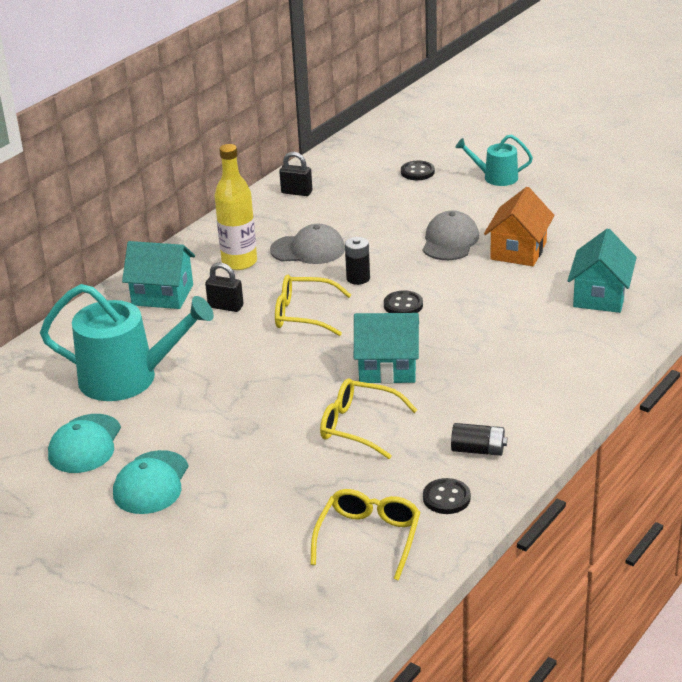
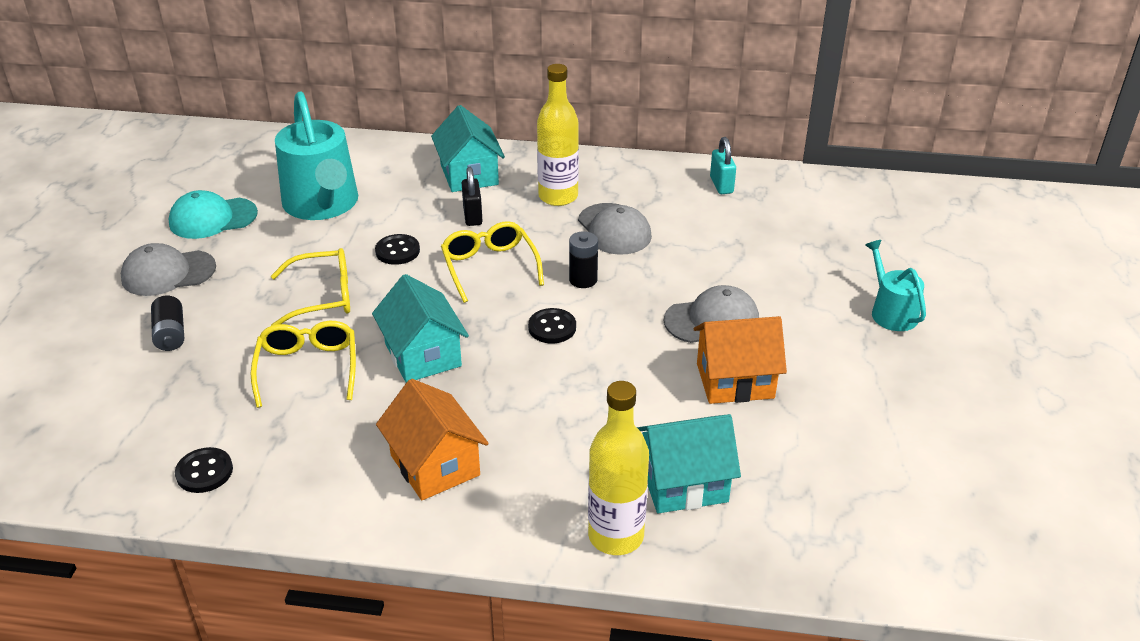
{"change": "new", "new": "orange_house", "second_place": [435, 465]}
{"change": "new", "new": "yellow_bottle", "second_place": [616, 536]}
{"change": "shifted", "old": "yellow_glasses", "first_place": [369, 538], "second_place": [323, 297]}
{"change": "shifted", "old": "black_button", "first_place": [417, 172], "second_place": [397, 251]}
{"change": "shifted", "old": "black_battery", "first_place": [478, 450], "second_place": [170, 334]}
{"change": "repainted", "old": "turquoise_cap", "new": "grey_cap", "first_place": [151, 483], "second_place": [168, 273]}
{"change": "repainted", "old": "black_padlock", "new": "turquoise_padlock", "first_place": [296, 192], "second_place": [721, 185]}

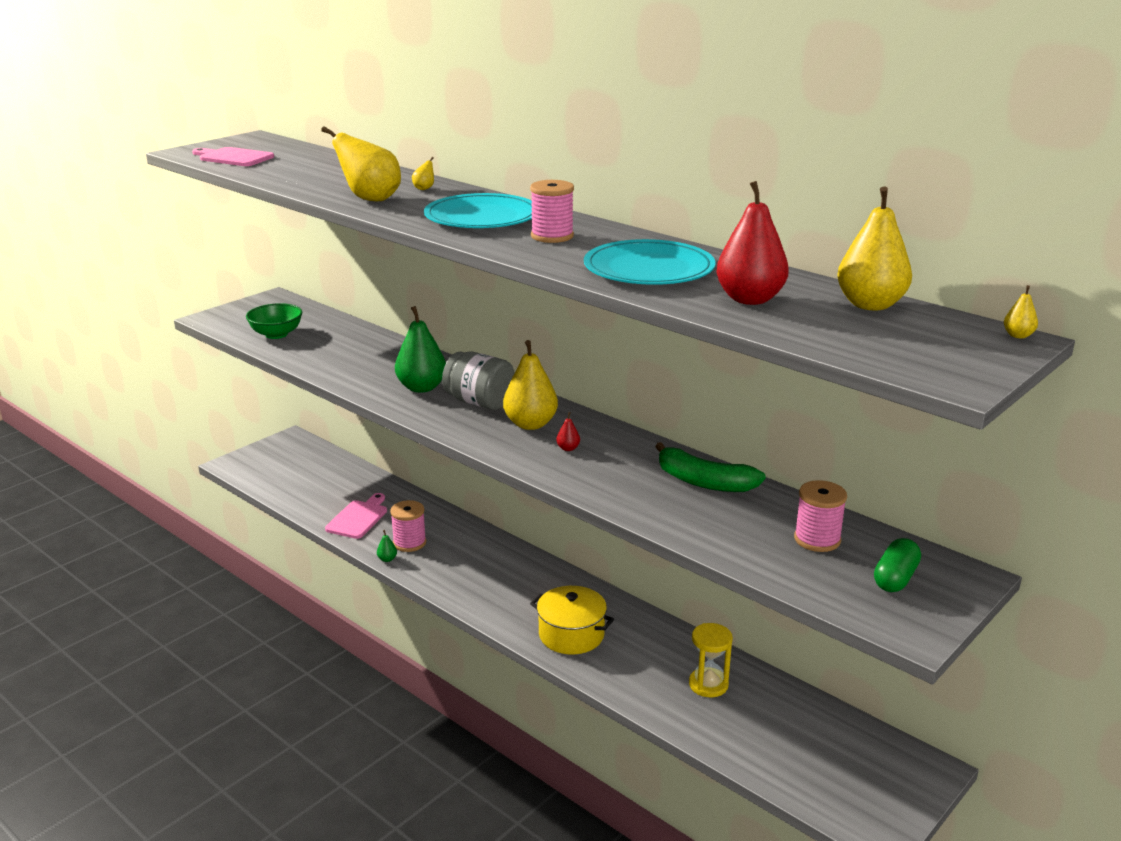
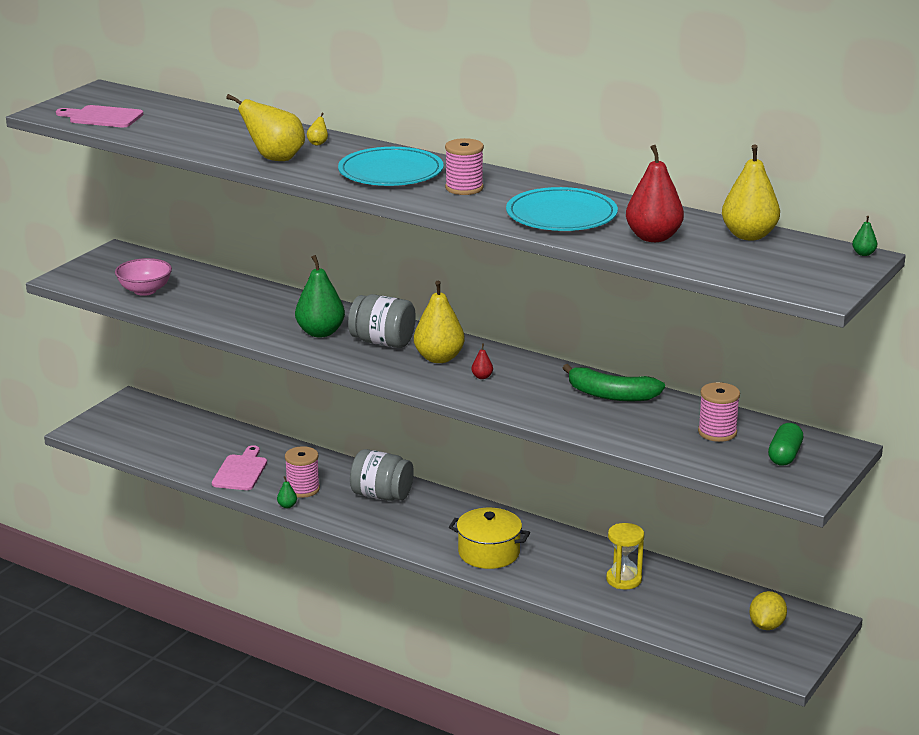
{"change": "new", "new": "grey_jar", "second_place": [382, 495]}
{"change": "new", "new": "yellow_lemon", "second_place": [766, 626]}
{"change": "repainted", "old": "green_bowl", "new": "pink_bowl", "first_place": [276, 334], "second_place": [145, 290]}
{"change": "repainted", "old": "yellow_pear", "new": "green_pear", "first_place": [1018, 335], "second_place": [863, 254]}

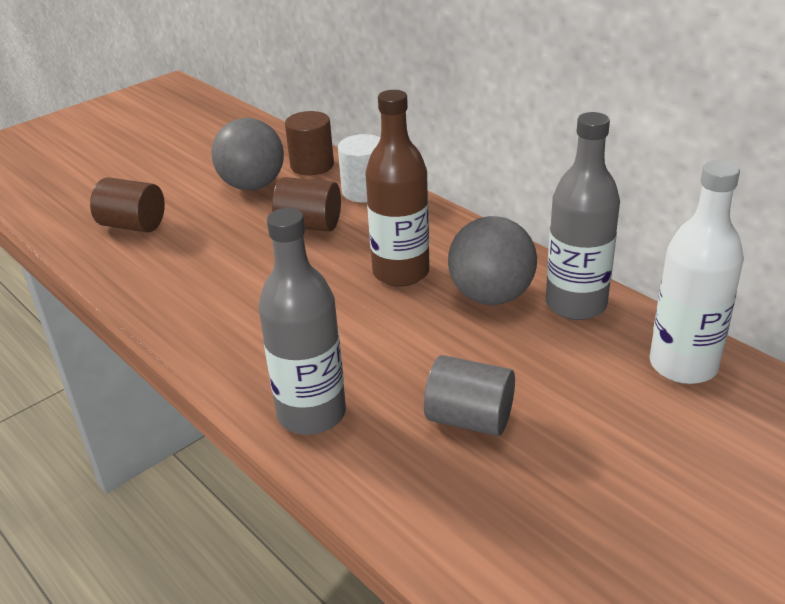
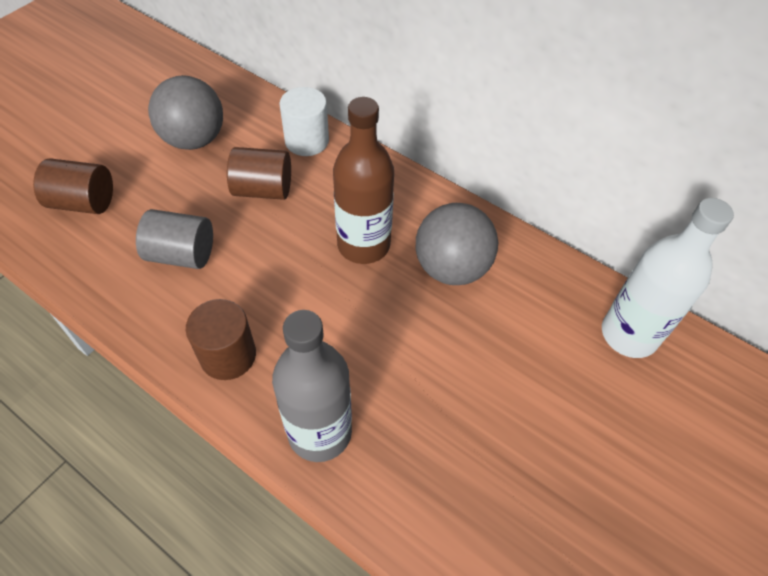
{"change": "gone", "old": "grey_bottle", "first_place": [576, 304]}
{"change": "shifted", "old": "brown_cylinder", "first_place": [312, 165], "second_place": [228, 355]}
{"change": "shifted", "old": "grey_cylinder", "first_place": [469, 419], "second_place": [181, 254]}

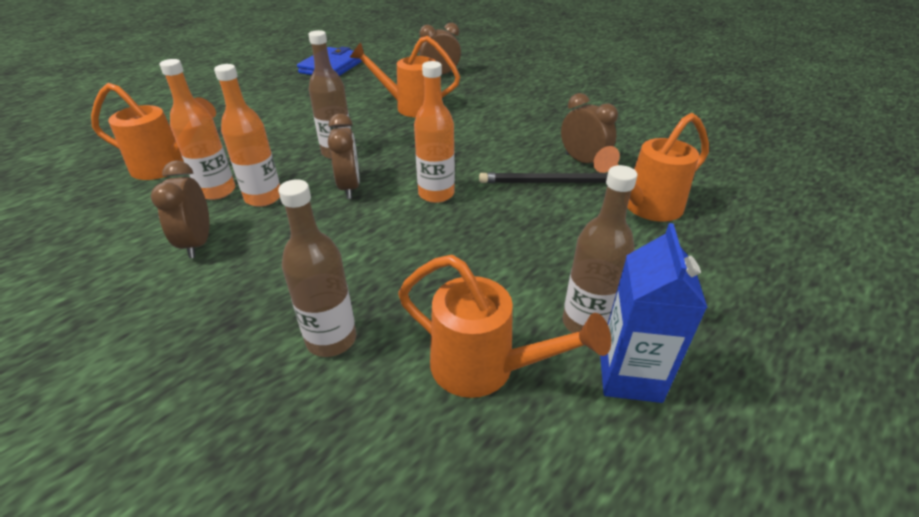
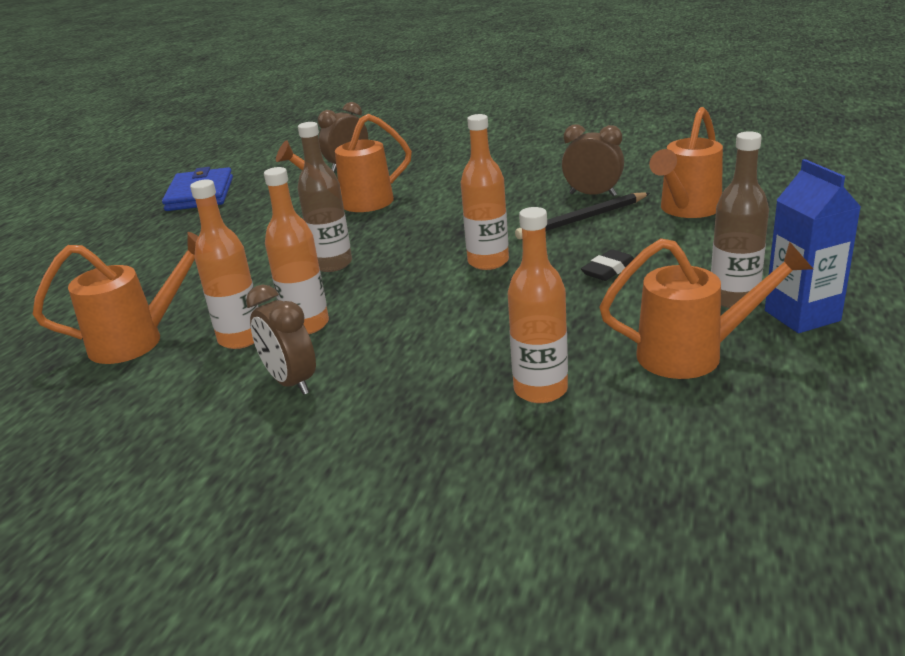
{"change": "gone", "old": "brown_clock", "first_place": [349, 187]}
{"change": "new", "new": "black_eraser", "second_place": [608, 270]}
{"change": "repainted", "old": "brown_bottle", "new": "orange_bottle", "first_place": [331, 339], "second_place": [540, 390]}

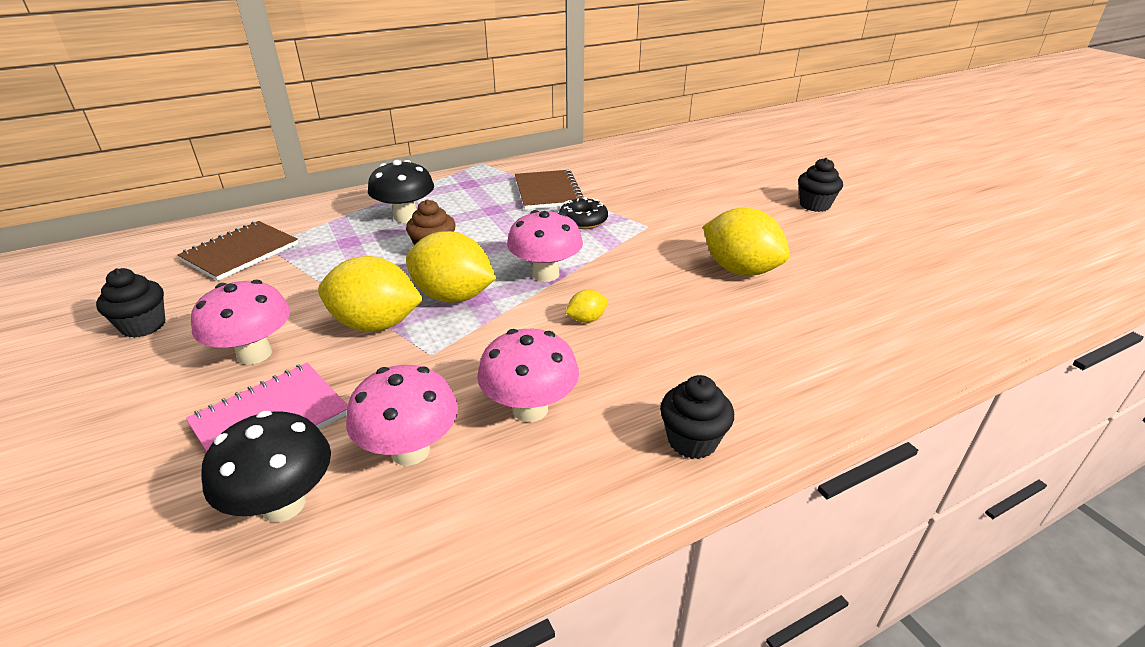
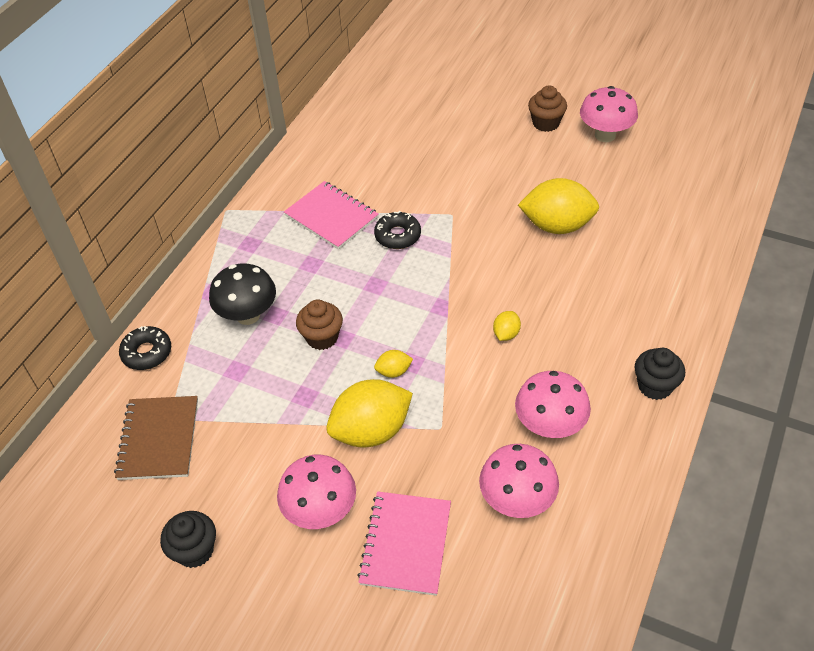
{"change": "gone", "old": "black_mushroom", "first_place": [283, 504]}
{"change": "new", "new": "black_donut", "second_place": [147, 353]}
{"change": "shifted", "old": "pink_mushroom", "first_place": [545, 274], "second_place": [605, 135]}
{"change": "repainted", "old": "brown_notebook", "new": "pink_notebook", "first_place": [547, 192], "second_place": [331, 217]}
{"change": "repainted", "old": "black_cupcake", "new": "brown_cupcake", "first_place": [814, 205], "second_place": [545, 123]}
{"change": "scaled", "old": "yellow_lemon", "first_place": [453, 296], "second_place": [393, 371], "factor": 0.45}

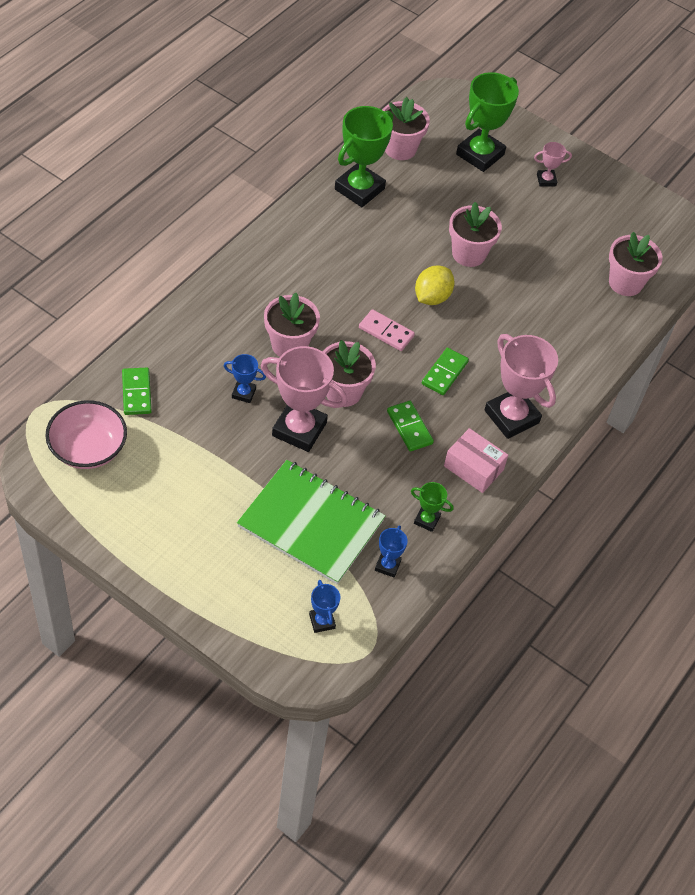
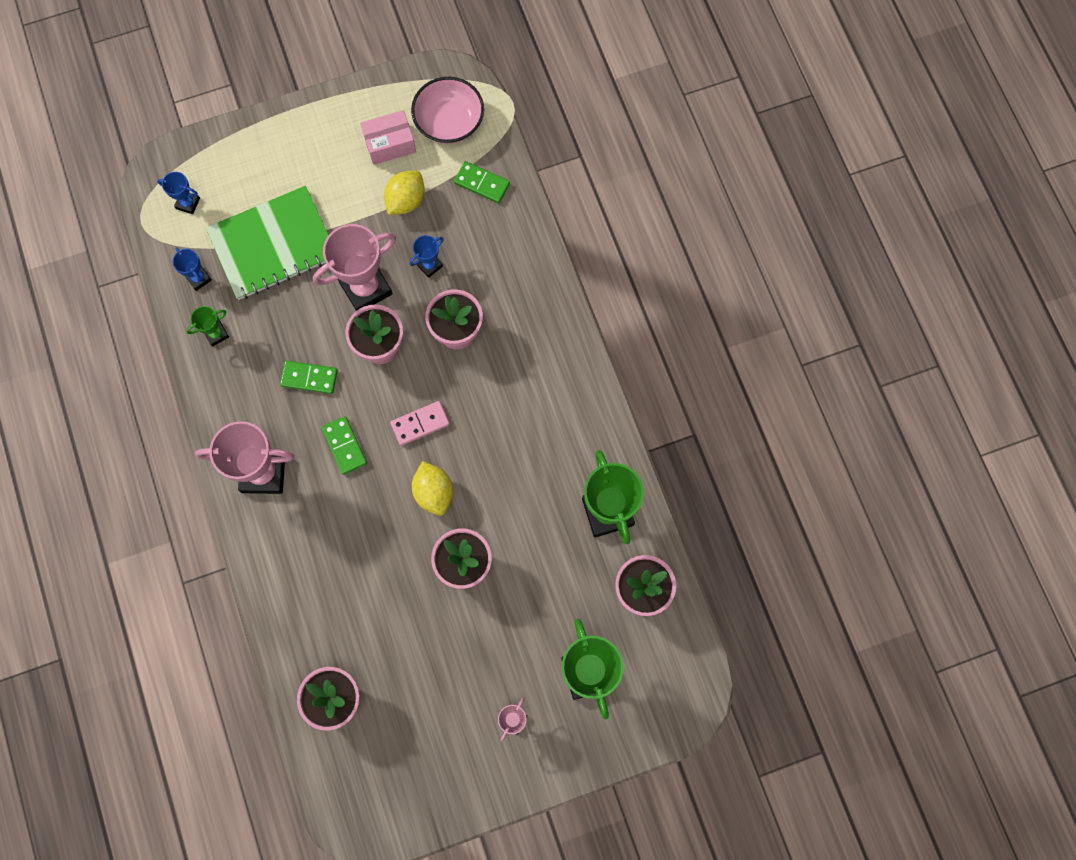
{"change": "new", "new": "yellow_lemon", "second_place": [406, 201]}
{"change": "shifted", "old": "pink_box", "first_place": [473, 468], "second_place": [390, 143]}

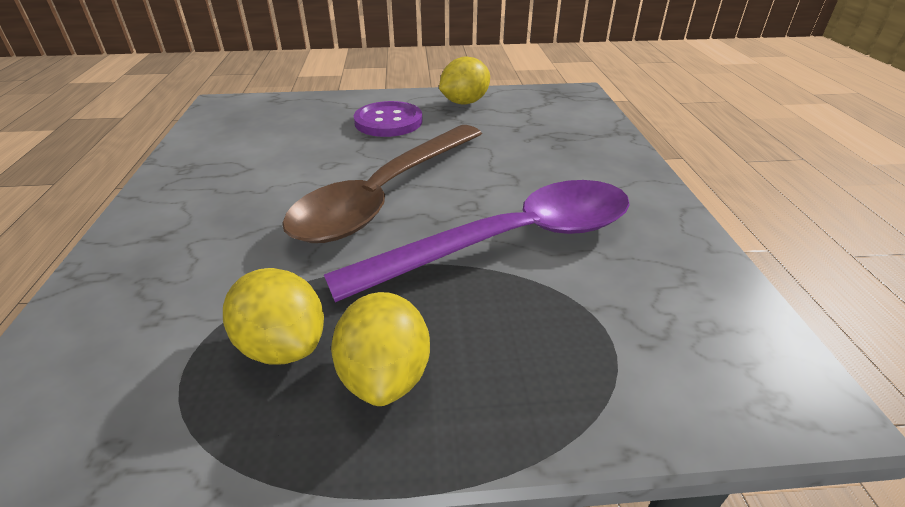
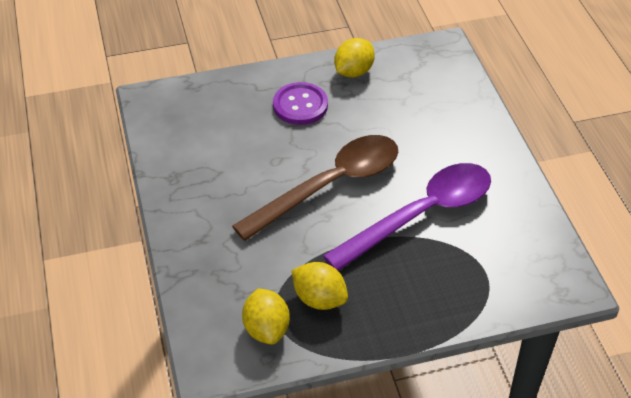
{"change": "shifted", "old": "yellow_lemon", "first_place": [385, 375], "second_place": [266, 329]}
{"change": "rotated", "old": "brown_spoon", "first_place": [385, 195], "second_place": [330, 186], "degrees": -150}

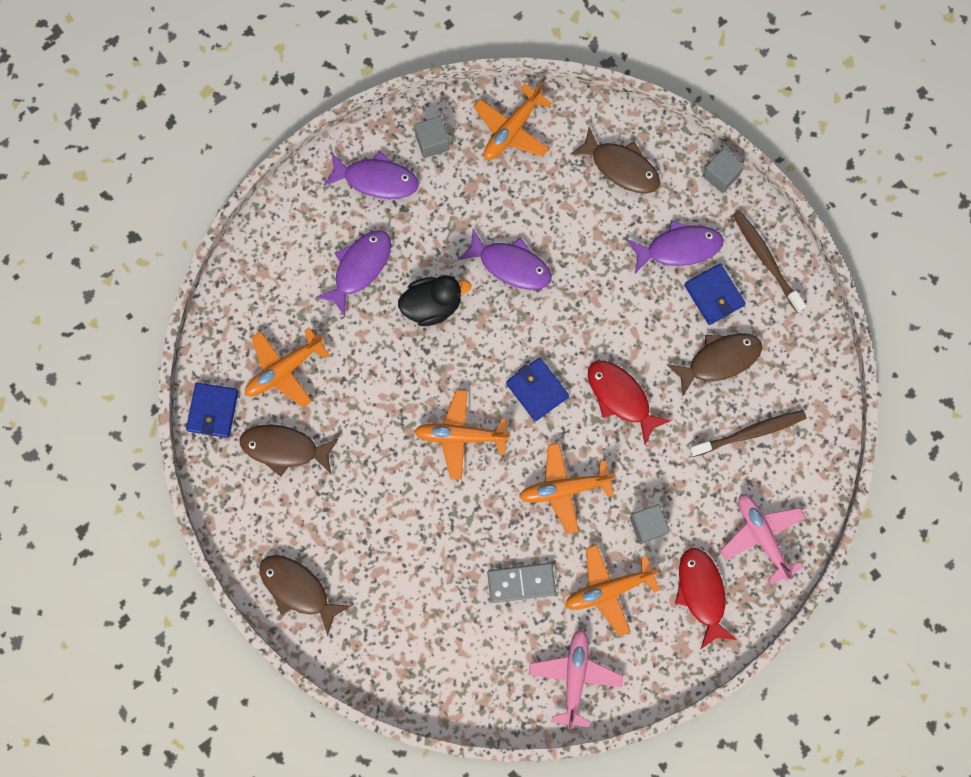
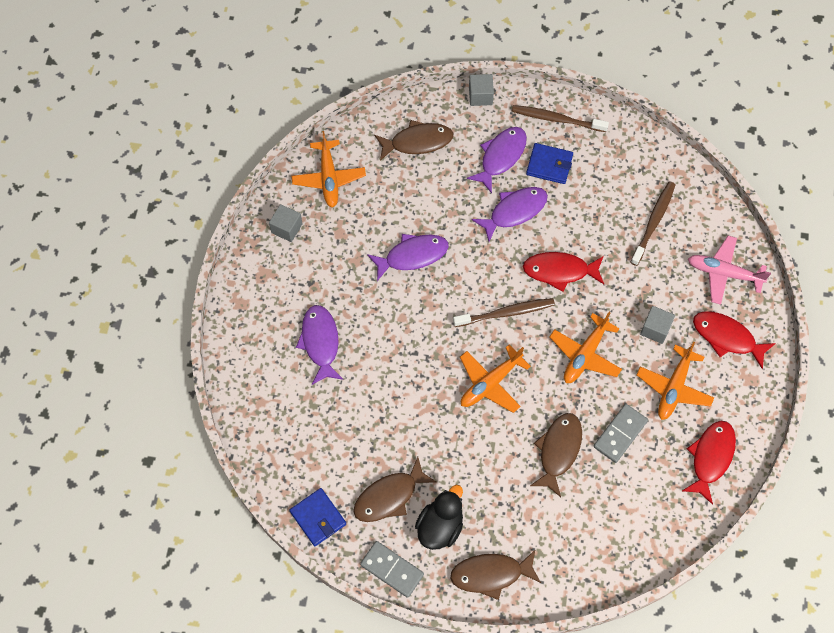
{"change": "gone", "old": "orange_plane", "first_place": [284, 370]}
{"change": "new", "new": "grey_domino", "second_place": [392, 570]}
{"change": "shifted", "old": "purple_fish", "first_place": [376, 179], "second_place": [514, 211]}
{"change": "shifted", "old": "black_duck", "first_place": [432, 305], "second_place": [440, 526]}
{"change": "shifted", "old": "brown_fish", "first_place": [719, 360], "second_place": [558, 450]}
{"change": "swapped", "old": "blue_wallet", "new": "brown_toothbrush", "first_place": [537, 390], "second_place": [506, 313]}
{"change": "swapped", "old": "pink_plane", "new": "red_fish", "first_place": [575, 677], "second_place": [710, 457]}

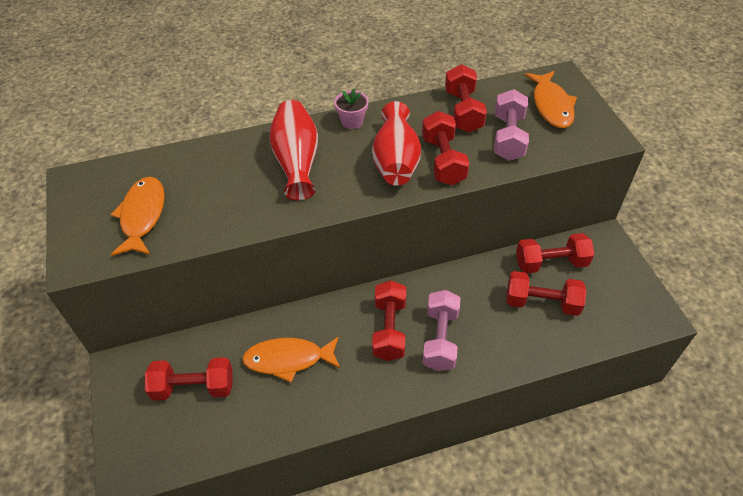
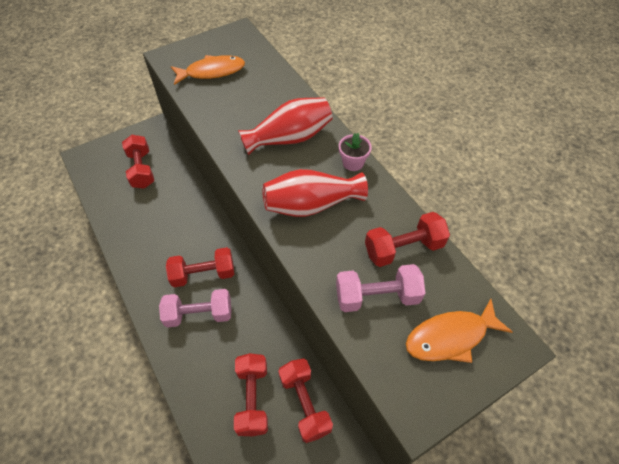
{"change": "gone", "old": "orange_fish", "first_place": [288, 359]}
{"change": "gone", "old": "red_dumbbell", "first_place": [443, 160]}

